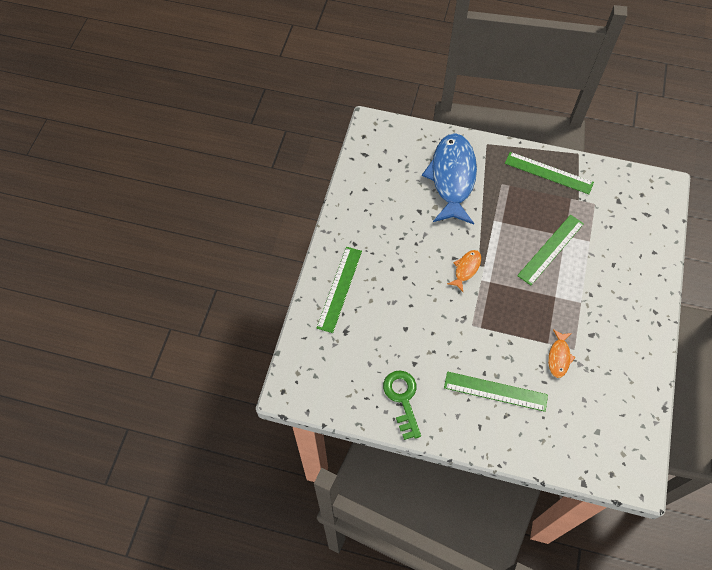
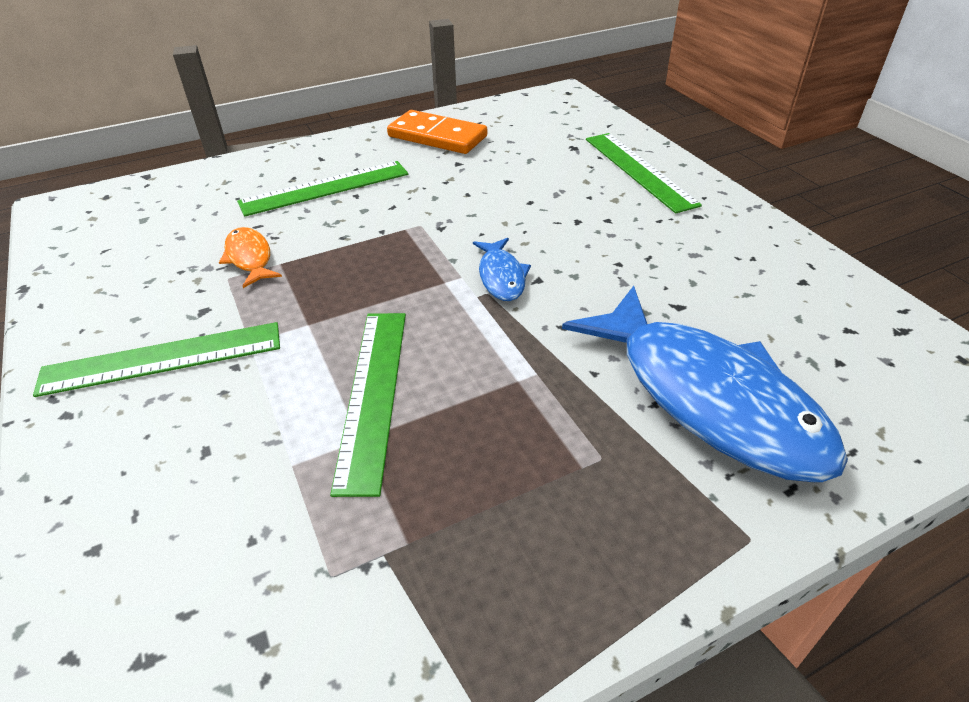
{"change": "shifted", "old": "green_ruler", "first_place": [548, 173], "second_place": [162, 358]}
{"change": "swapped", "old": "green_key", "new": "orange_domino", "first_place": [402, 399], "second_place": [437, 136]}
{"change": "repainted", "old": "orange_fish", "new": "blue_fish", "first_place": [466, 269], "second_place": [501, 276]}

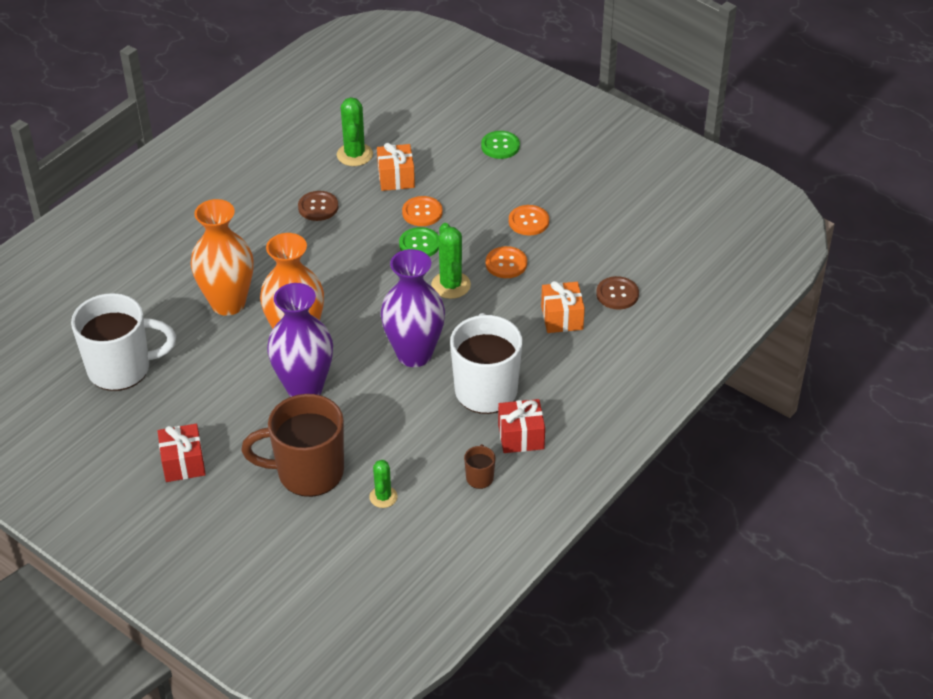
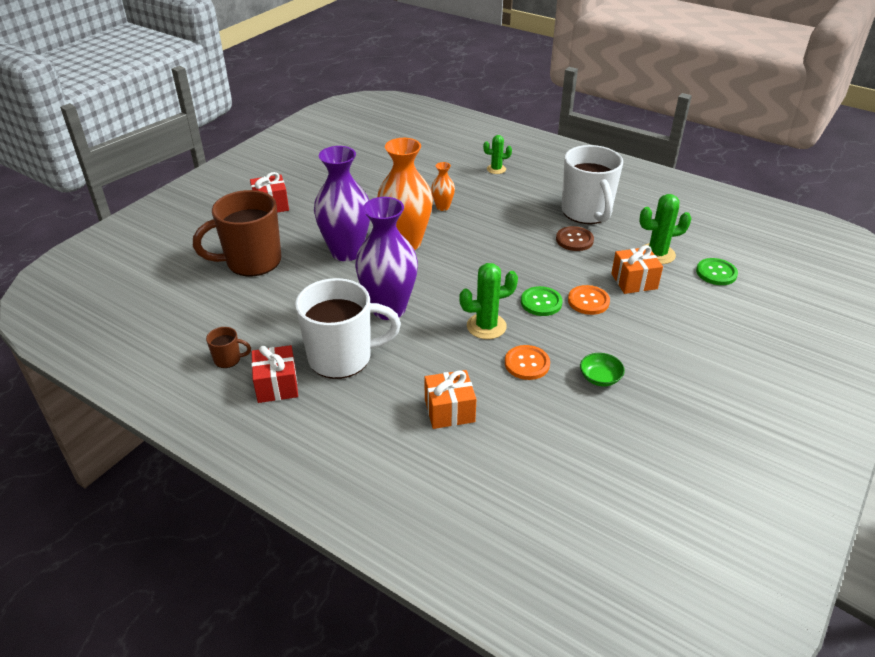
{"change": "gone", "old": "brown_button", "first_place": [617, 294]}
{"change": "shifted", "old": "white_mug", "first_place": [121, 369], "second_place": [587, 212]}
{"change": "shifted", "old": "green_cactus", "first_place": [383, 497], "second_place": [496, 169]}
{"change": "shifted", "old": "green_button", "first_place": [500, 146], "second_place": [716, 273]}
{"change": "swapped", "old": "orange_button", "new": "green_bowl", "first_place": [528, 221], "second_place": [600, 378]}
{"change": "rotated", "old": "brown_mug", "first_place": [308, 472], "second_place": [251, 262], "degrees": -105}
{"change": "scaled", "old": "orange_vase", "first_place": [228, 303], "second_place": [442, 207], "factor": 0.47}

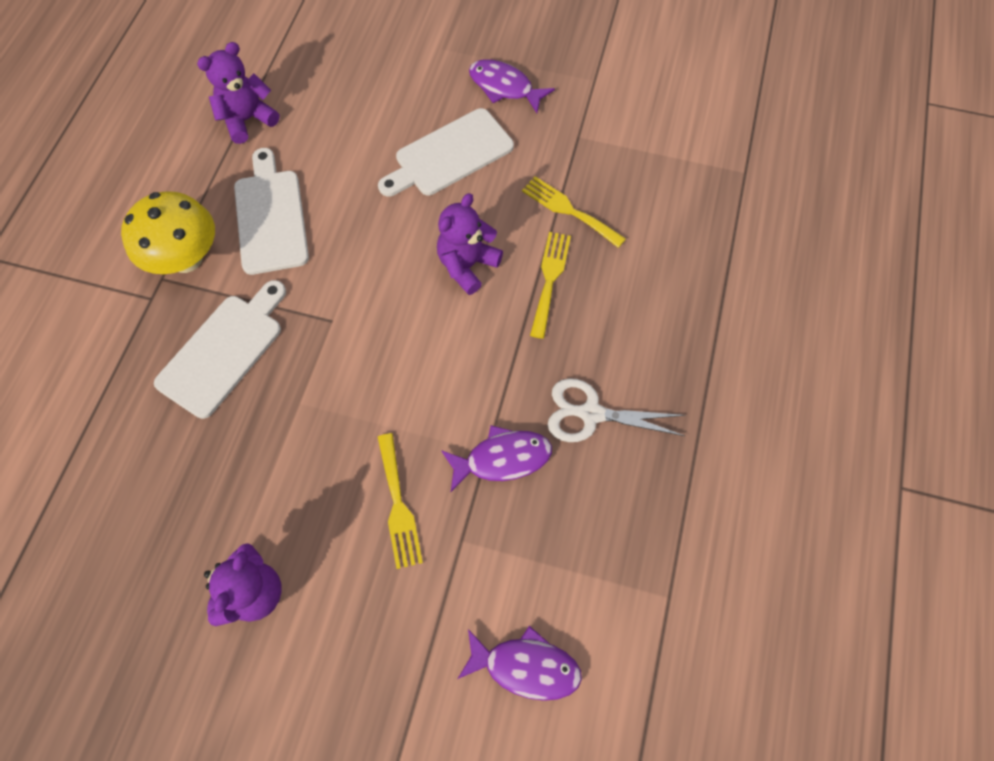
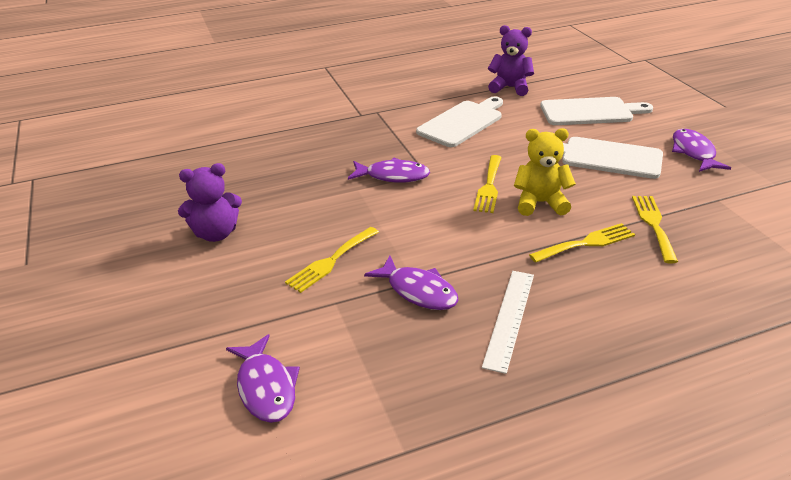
{"change": "gone", "old": "yellow_mushroom", "first_place": [186, 258]}
{"change": "new", "new": "purple_fish", "second_place": [393, 176]}
{"change": "new", "new": "yellow_fork", "second_place": [489, 186]}
{"change": "shifted", "old": "white_cutting_board", "first_place": [224, 350], "second_place": [590, 112]}
{"change": "swapped", "old": "white_scissors", "new": "white_ruler", "first_place": [590, 413], "second_place": [509, 318]}
{"change": "repainted", "old": "purple_teddy_bear", "new": "yellow_teddy_bear", "first_place": [467, 265], "second_place": [540, 203]}

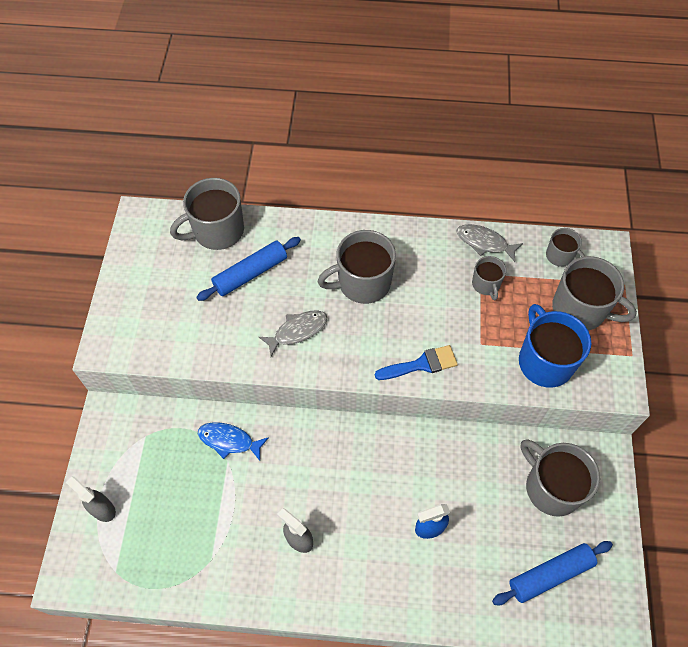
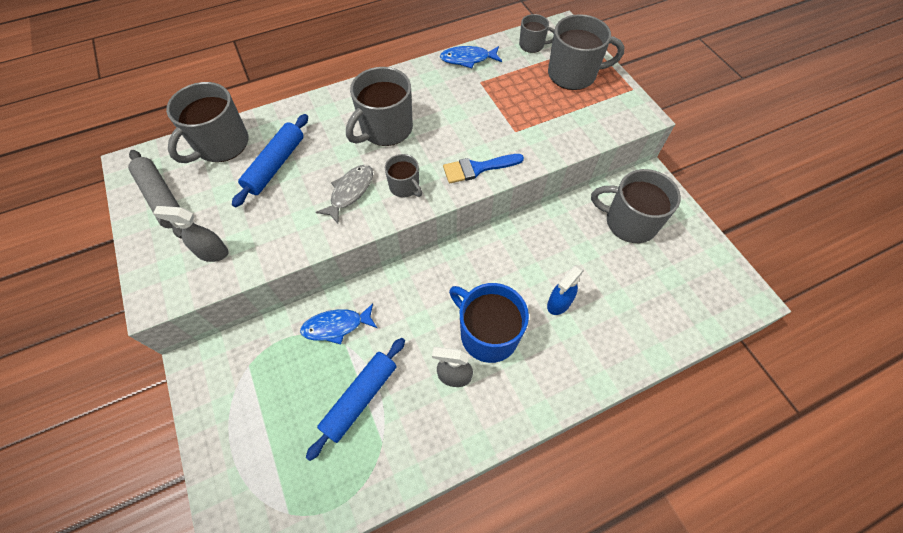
{"change": "new", "new": "grey_rolling_pin", "second_place": [162, 198]}
{"change": "shifted", "old": "grey_spray_bottle", "first_place": [102, 509], "second_place": [212, 253]}
{"change": "shifted", "old": "grey_mug", "first_place": [486, 284], "second_place": [405, 187]}
{"change": "shifted", "old": "blue_rolling_pin", "first_place": [550, 574], "second_place": [360, 398]}
{"change": "shifted", "old": "blue_mug", "first_place": [544, 361], "second_place": [487, 334]}
{"change": "repainted", "old": "grey_fish", "new": "blue_fish", "first_place": [484, 243], "second_place": [468, 59]}
{"change": "rotated", "old": "blue_brush", "first_place": [421, 364], "second_place": [477, 168], "degrees": -150}

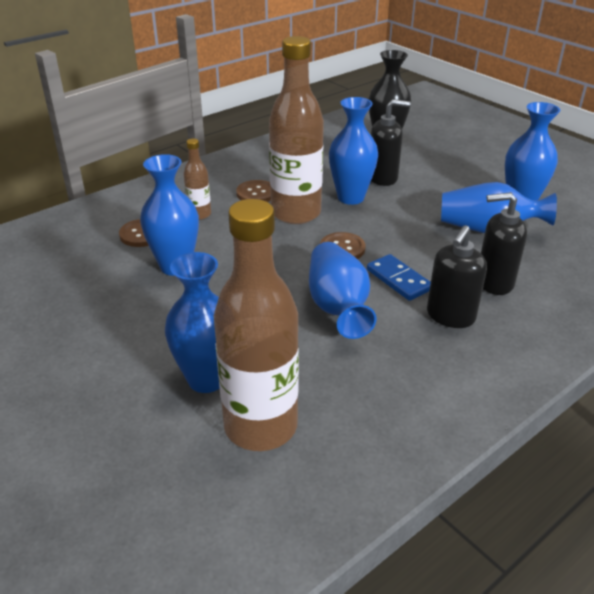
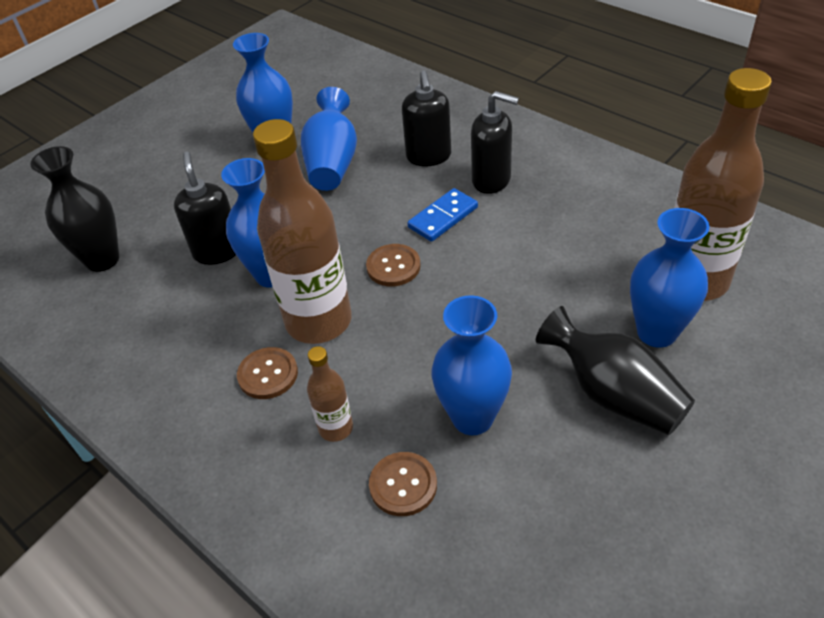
{"change": "gone", "old": "blue_vase", "first_place": [338, 307]}
{"change": "new", "new": "black_vase", "second_place": [613, 394]}

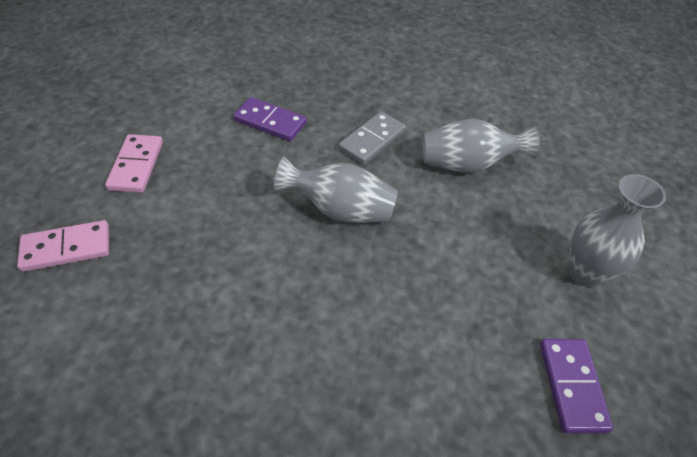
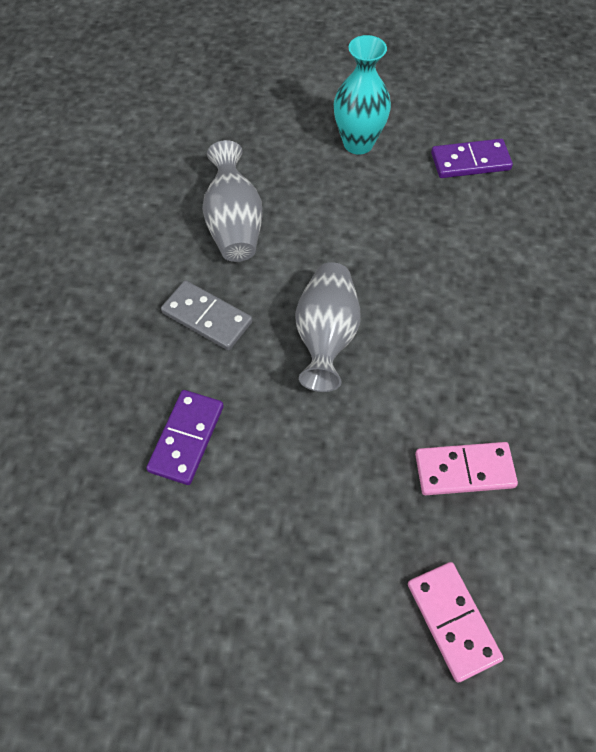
{"change": "shifted", "old": "pink_domino", "first_place": [136, 165], "second_place": [464, 470]}
{"change": "repainted", "old": "grey_vase", "new": "turquoise_vase", "first_place": [585, 273], "second_place": [358, 143]}

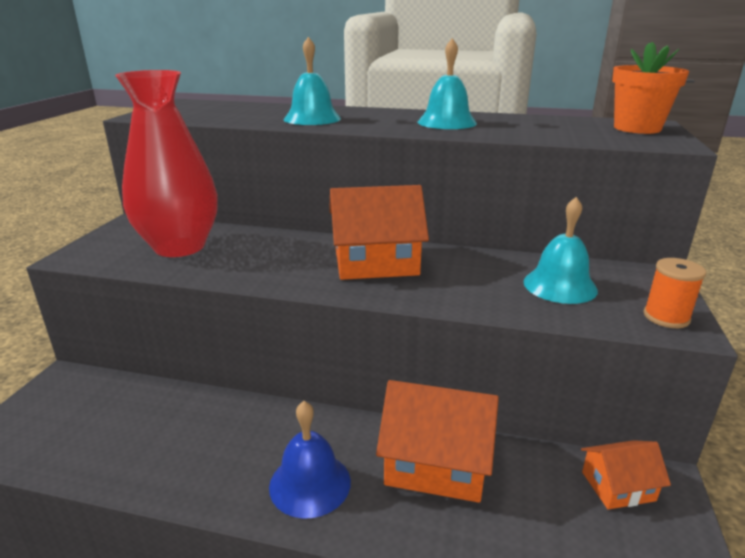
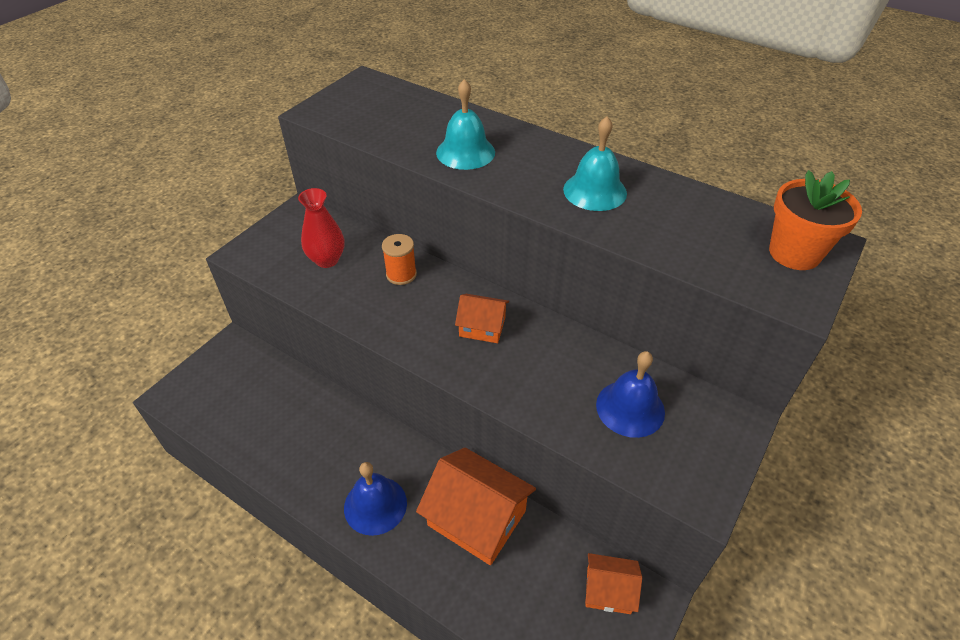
{"change": "shifted", "old": "orange_spool", "first_place": [666, 317], "second_place": [401, 274]}
{"change": "repainted", "old": "turquoise_bell", "new": "blue_bell", "first_place": [560, 285], "second_place": [630, 408]}
{"change": "scaled", "old": "red_vase", "first_place": [180, 247], "second_place": [327, 260], "factor": 0.53}
{"change": "scaled", "old": "orange_house", "first_place": [376, 262], "second_place": [482, 327], "factor": 0.55}

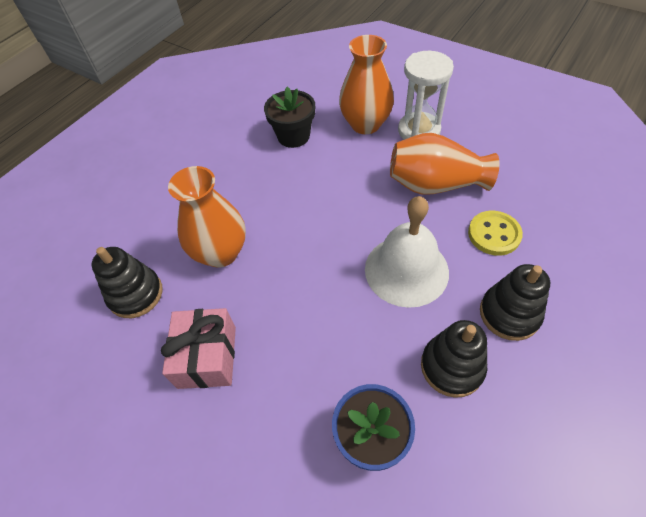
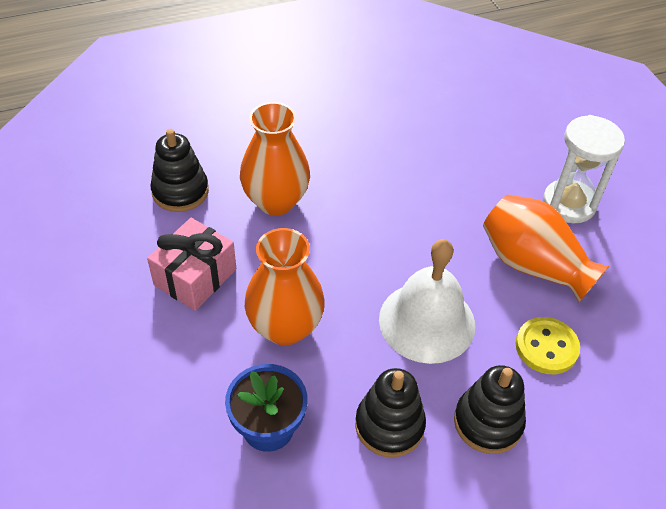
{"change": "gone", "old": "black_flower_pot", "first_place": [293, 136]}
{"change": "shifted", "old": "orange_vase", "first_place": [365, 124], "second_place": [285, 327]}

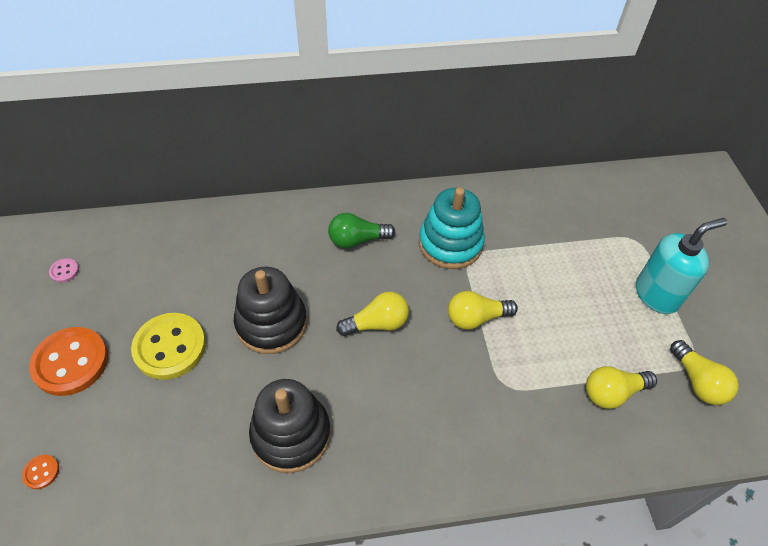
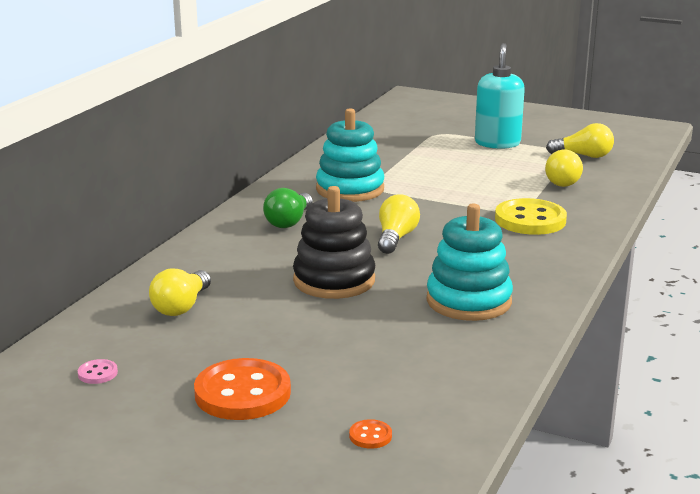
{"change": "shifted", "old": "yellow_button", "first_place": [170, 347], "second_place": [530, 220]}
{"change": "shifted", "old": "yellow_light_bulb", "first_place": [476, 318], "second_place": [181, 306]}
{"change": "repainted", "old": "black_stacking_toy", "new": "turquoise_stacking_toy", "first_place": [291, 434], "second_place": [469, 301]}

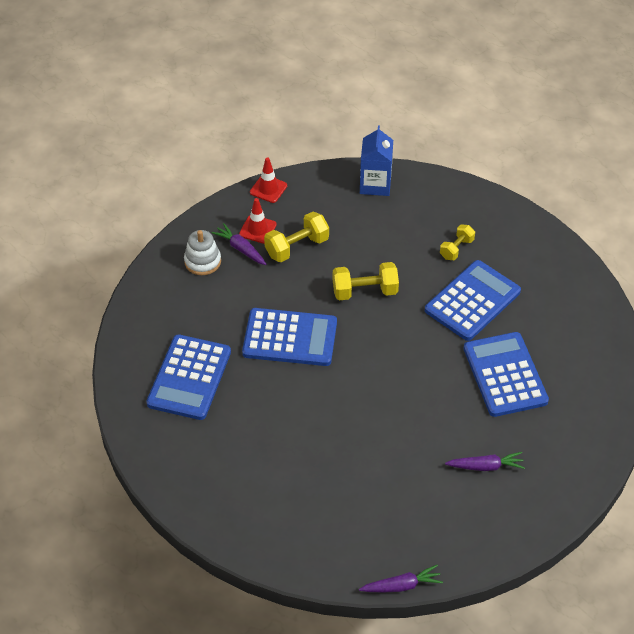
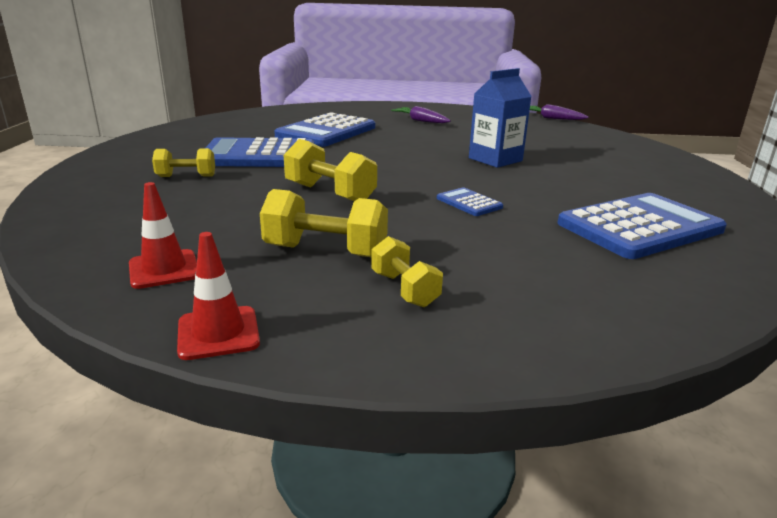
{"change": "gone", "old": "white_stacking_toy", "first_place": [202, 261]}
{"change": "shifted", "old": "red_traffic_cone", "first_place": [257, 229], "second_place": [164, 269]}
{"change": "shifted", "old": "blue_carton", "first_place": [375, 184], "second_place": [495, 159]}
{"change": "swapped", "old": "purple_carrot", "new": "yellow_dumbbell", "first_place": [240, 249], "second_place": [404, 289]}
{"change": "scaled", "old": "blue_calculator", "first_place": [290, 338], "second_place": [469, 203], "factor": 0.45}

